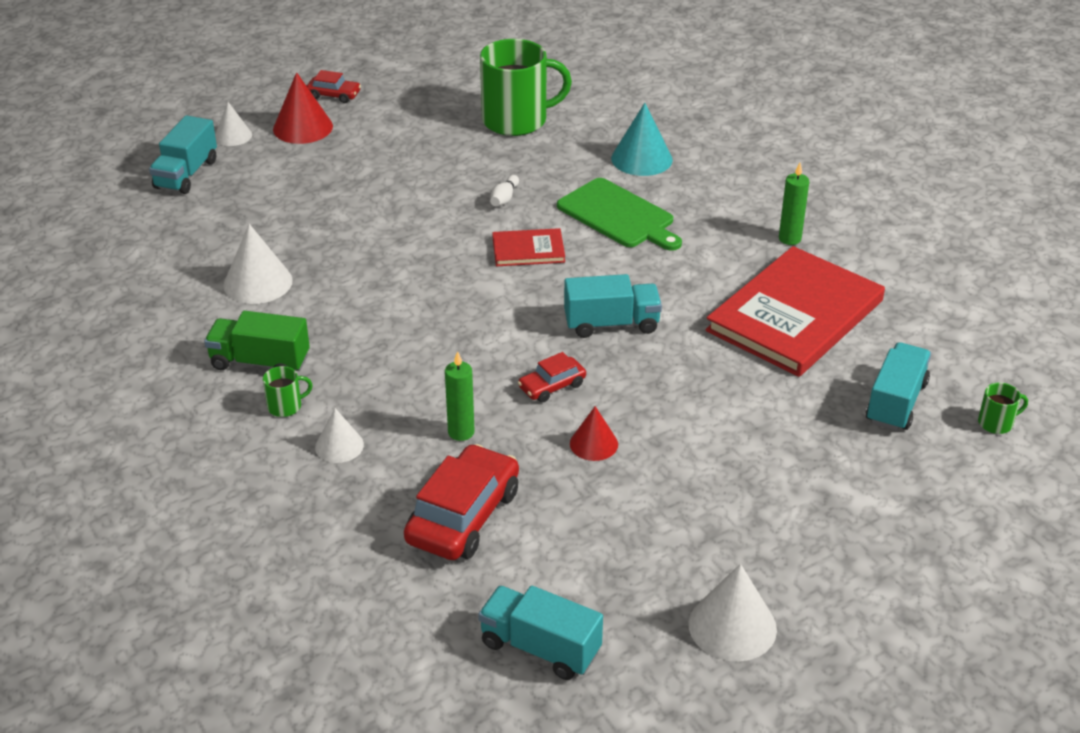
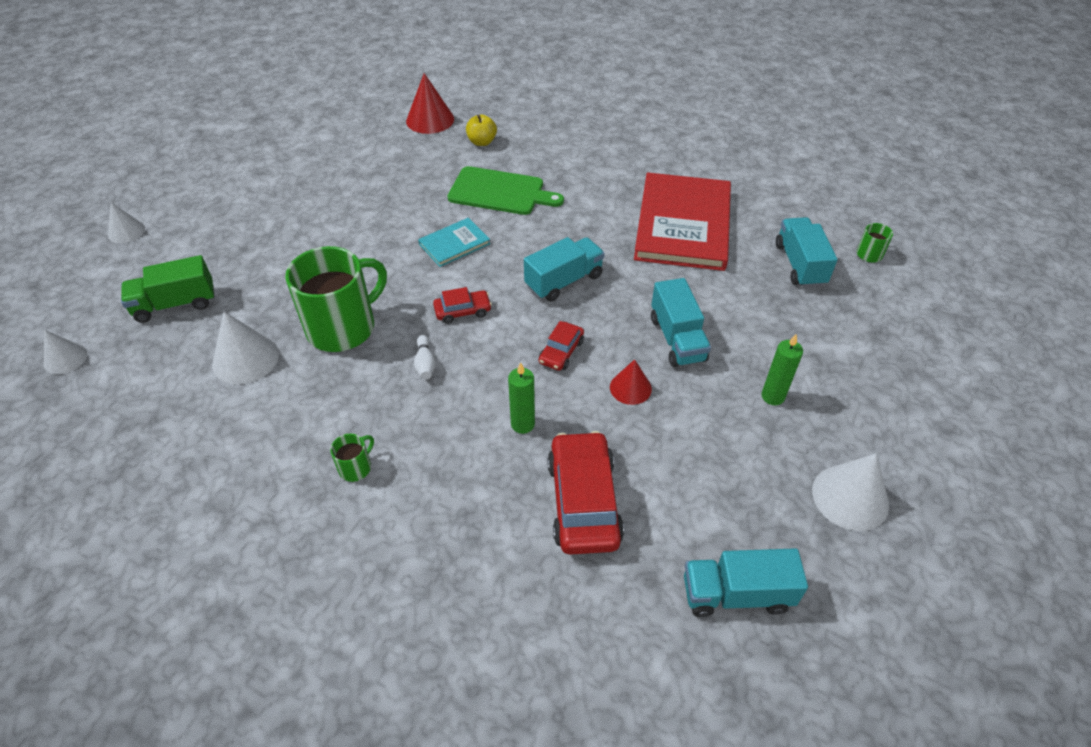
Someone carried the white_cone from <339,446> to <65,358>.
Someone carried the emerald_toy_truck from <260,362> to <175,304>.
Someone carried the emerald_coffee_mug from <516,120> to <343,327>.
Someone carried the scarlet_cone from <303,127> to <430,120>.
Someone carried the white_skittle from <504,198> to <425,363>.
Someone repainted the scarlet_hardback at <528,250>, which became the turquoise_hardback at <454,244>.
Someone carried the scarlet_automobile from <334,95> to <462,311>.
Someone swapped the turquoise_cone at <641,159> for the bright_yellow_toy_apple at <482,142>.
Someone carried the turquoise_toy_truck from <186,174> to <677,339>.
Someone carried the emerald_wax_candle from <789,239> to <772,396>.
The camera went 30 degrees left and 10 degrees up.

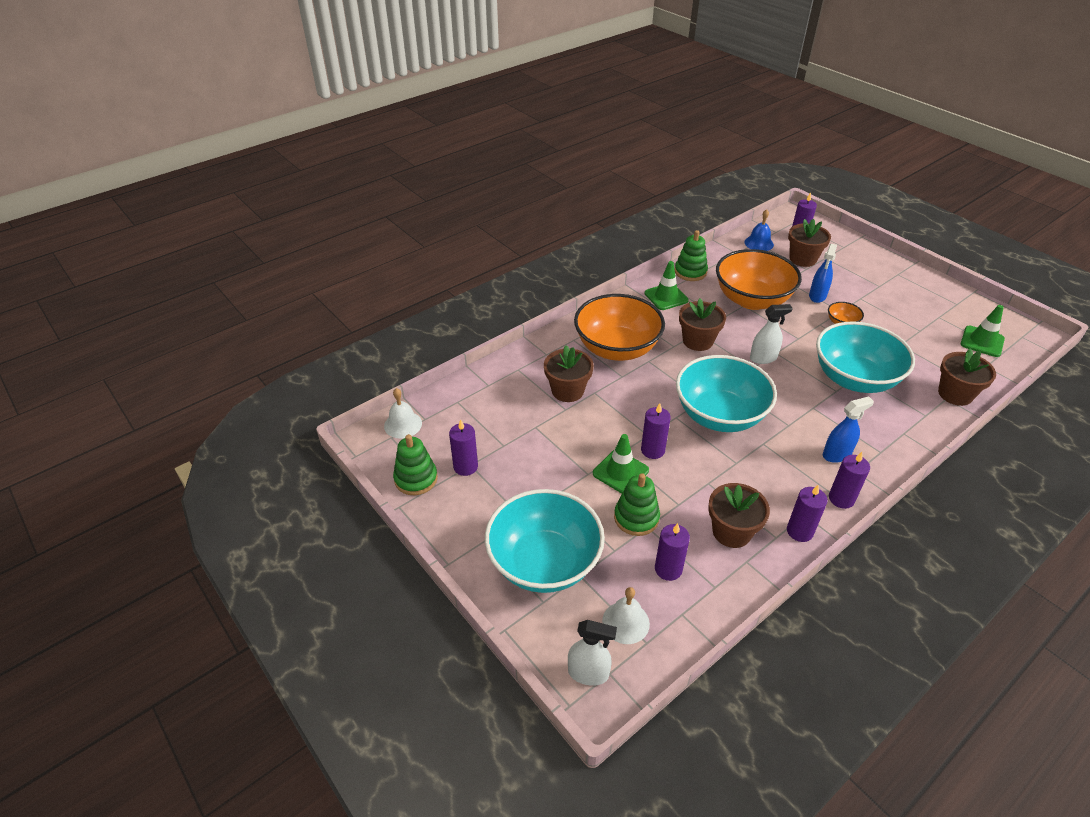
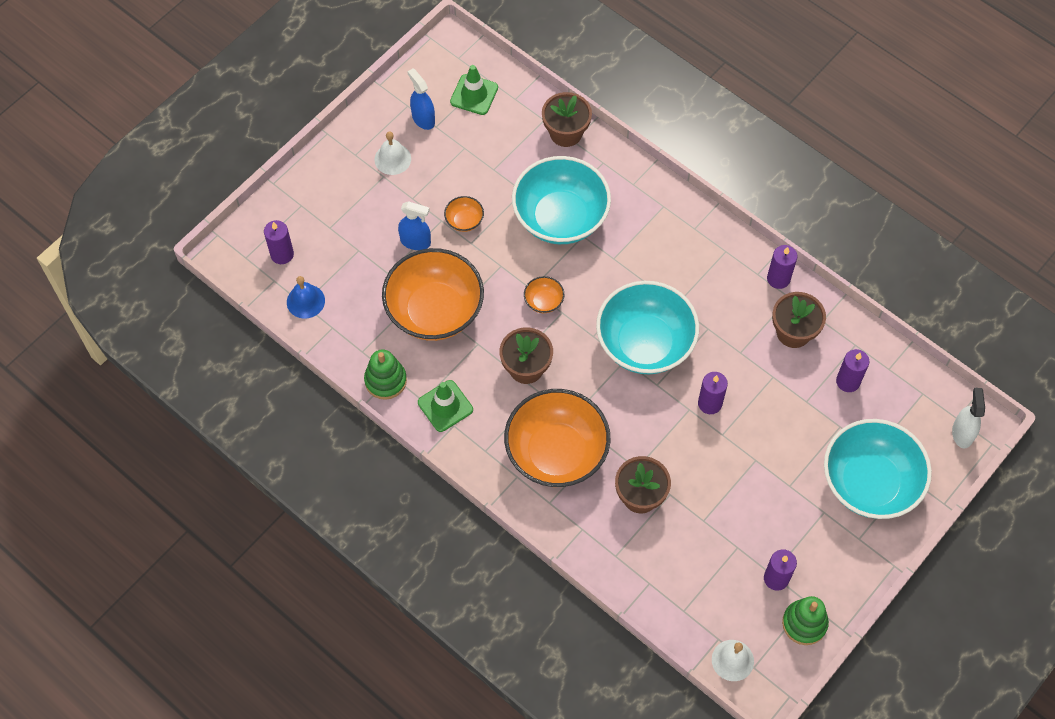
Someone carried the white_bell from <625,622> to <392,159>.
Someone carried the royal_blue_spray_bottle from <837,454> to <423,119>.
Someone swapped the white_spray_bottle at <763,358> for the bright_orange_deep_dish at <543,301>.
Someone took away the emerald_traffic_cone at <620,472>.
Someone took away the emerald_stacking_toy at <636,518>.
Someone took away the russet_potted_plant at <802,259>.
Someone took away the violet_wax_candle at <841,499>.
The camera went 100 degrees left and 20 degrees up.

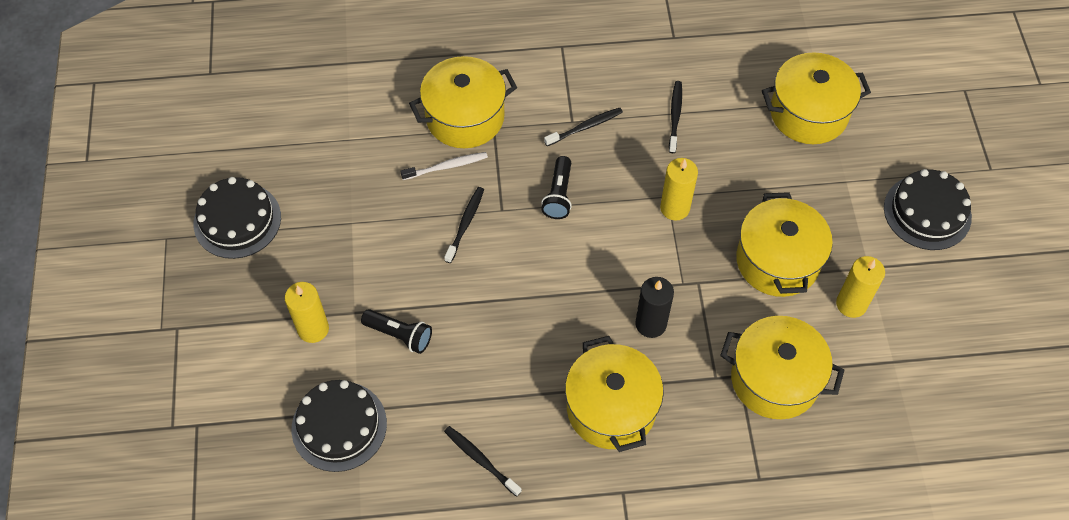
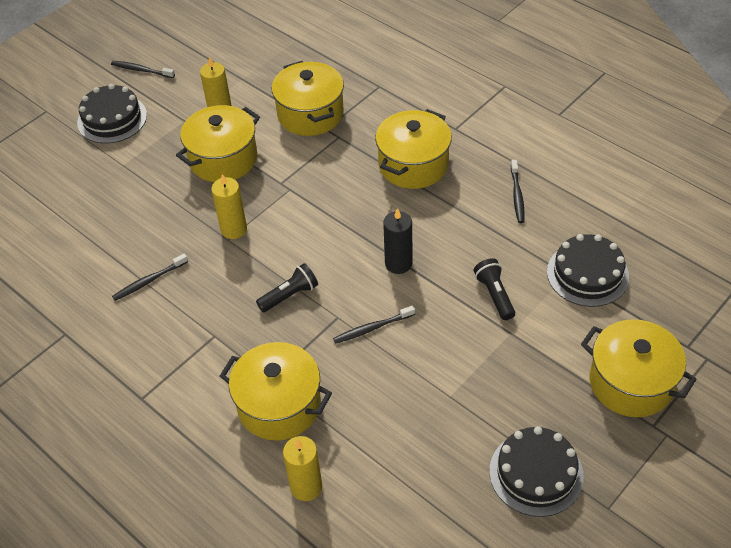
Someone carried the jet-black_dental_brush from <585,127> to <141,70>.
Someone carried the bright_yellow_wax_candle from <313,329> to <306,487>.
Someone carried the jet-black_wax_candle from <651,324> to <398,263>.
Someone carried the bright_yellow_pot from <808,113> to <631,383>.
Someone took away the white_dental_brush at <446,166>.
The camera went 130 degrees left and 10 degrees down.

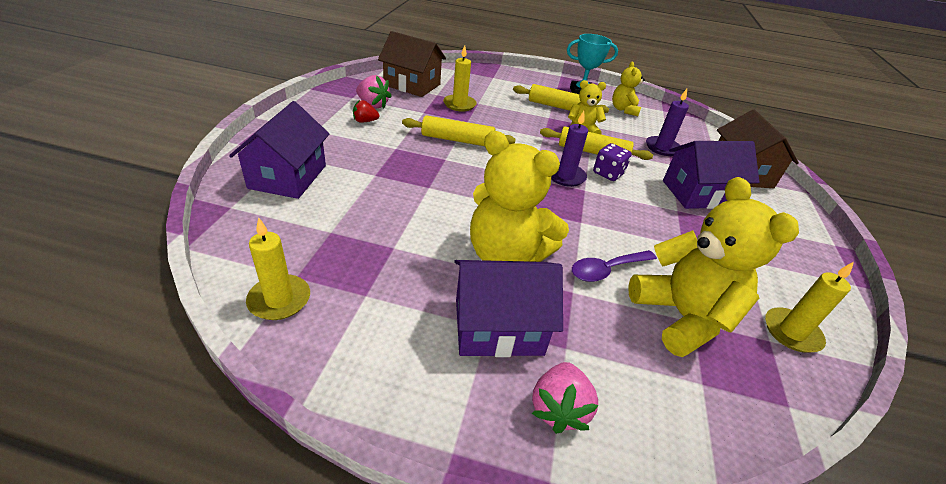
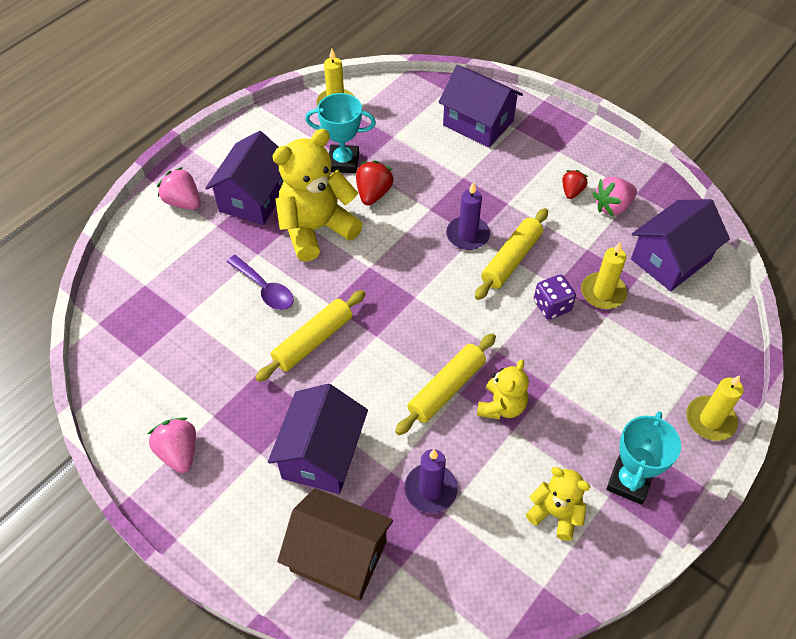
Someone put down the rose-pink_berry at <179,452>.
Someone rotated the violet_teaspoon at <607,270> by 135 degrees clockwise.
Someone carried the bright_yellow_rolling_pin from <558,107> to <313,341>.
Someone put down the turquoise_award_cup at <343,162>.
Someone put down the scarlet_berry at <373,194>.
Someone carried the violet_wax_candle from <565,176> to <467,235>.
Someone carried the violet_game_die from <608,173> to <552,306>.
Someone repainted the russet_house at <412,85>, which became the violet_house at <670,259>.
Someone carried the bright_yellow_wax_candle from <791,332> to <710,420>.
Someone took away the bright_yellow_stuffed_bear at <681,316>.
The camera went 120 degrees right and 15 degrees up.

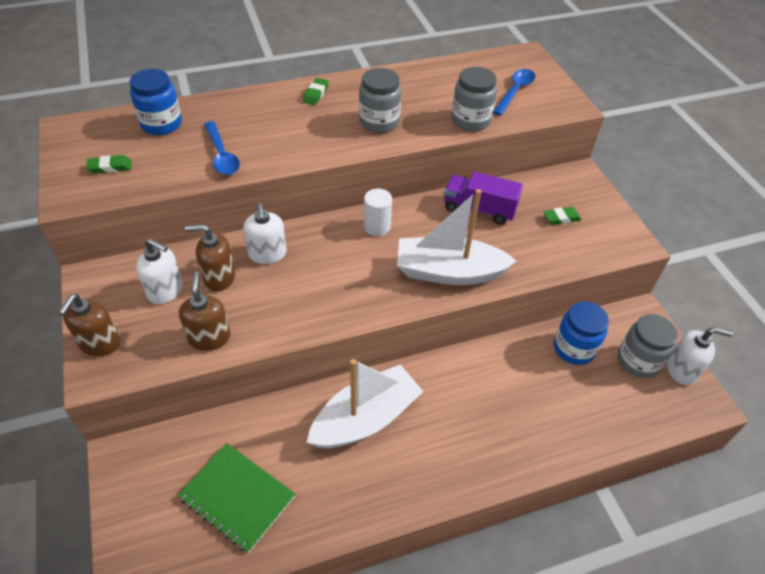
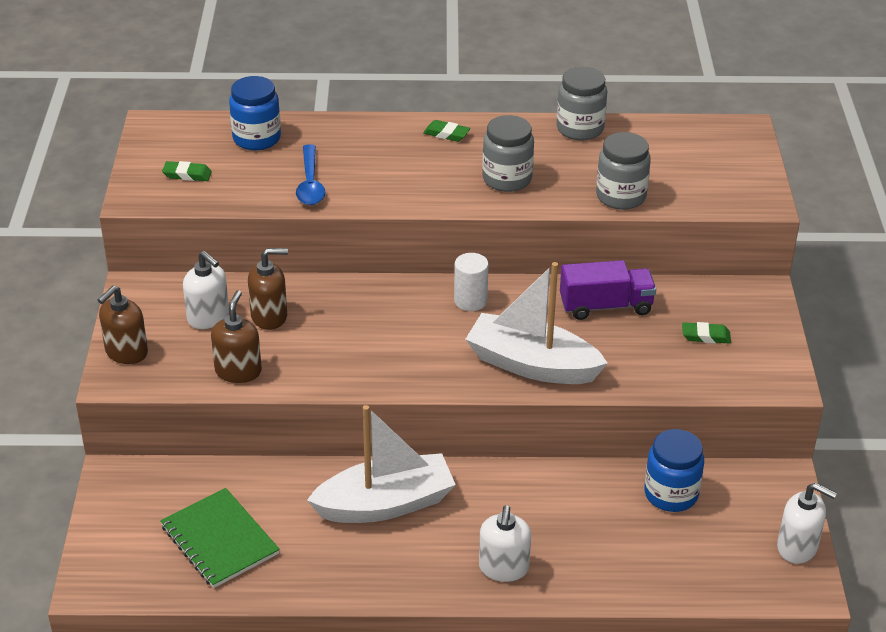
Someone rotated the russet_soap_dispenser at <219,277> by 150 degrees clockwise.
Someone rotated the emerald_eraser at <316,94> by 75 degrees clockwise.
Someone carried the white_soap_dispenser from <267,254> to <503,568>.
Someone carried the grey_jar from <638,361> to <580,129>.
Someone rotated the violet_toy_truck at <479,209> by 135 degrees clockwise.
Someone took away the royal_blue_teaspoon at <515,91>.
The camera went 20 degrees right and 10 degrees down.

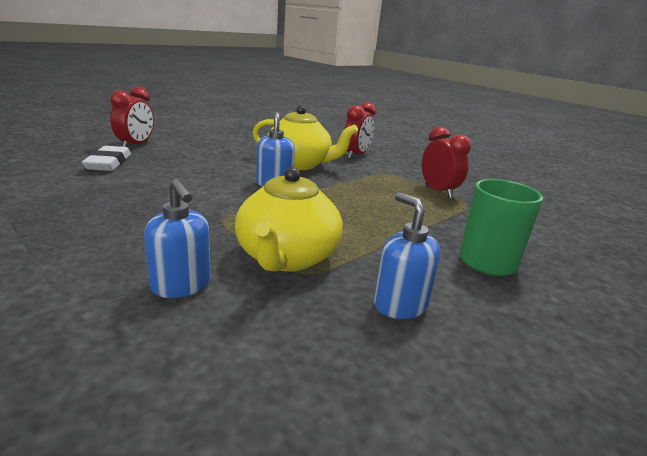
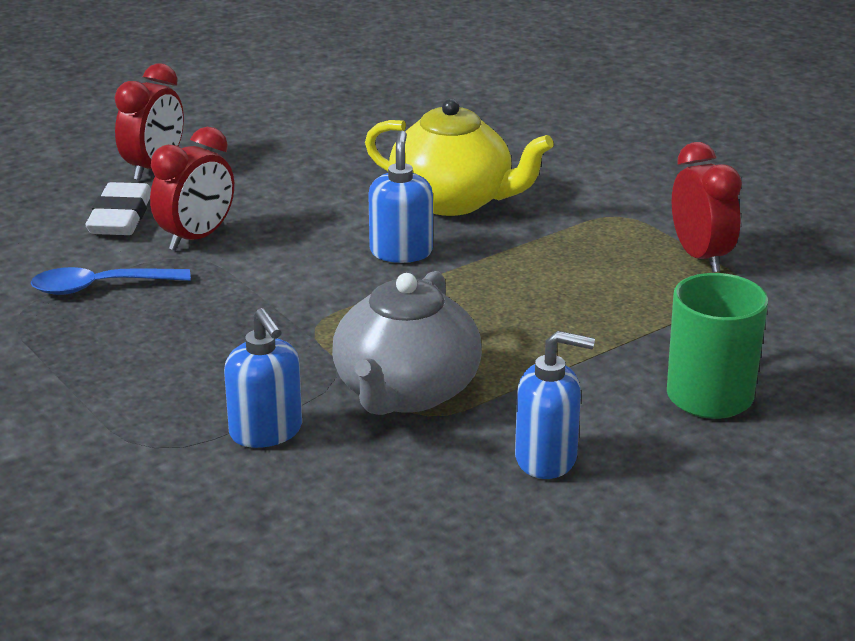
Someone put down the royal_blue_teaspoon at <100,287>.
Someone carried the scarlet_alarm_clock from <356,155> to <196,238>.
Someone repainted the bright_yellow_china_teapot at <286,257>, which became the grey_china_teapot at <406,392>.
Someone rotated the royal_blue_soap_dispenser at <400,305> by 120 degrees clockwise.
The camera went 10 degrees right and 5 degrees up.

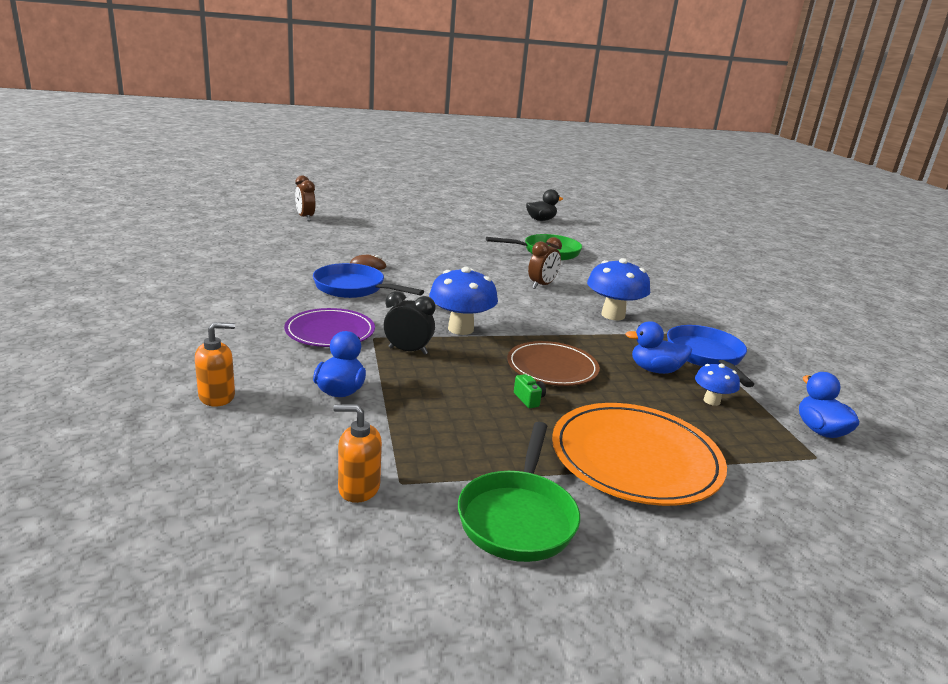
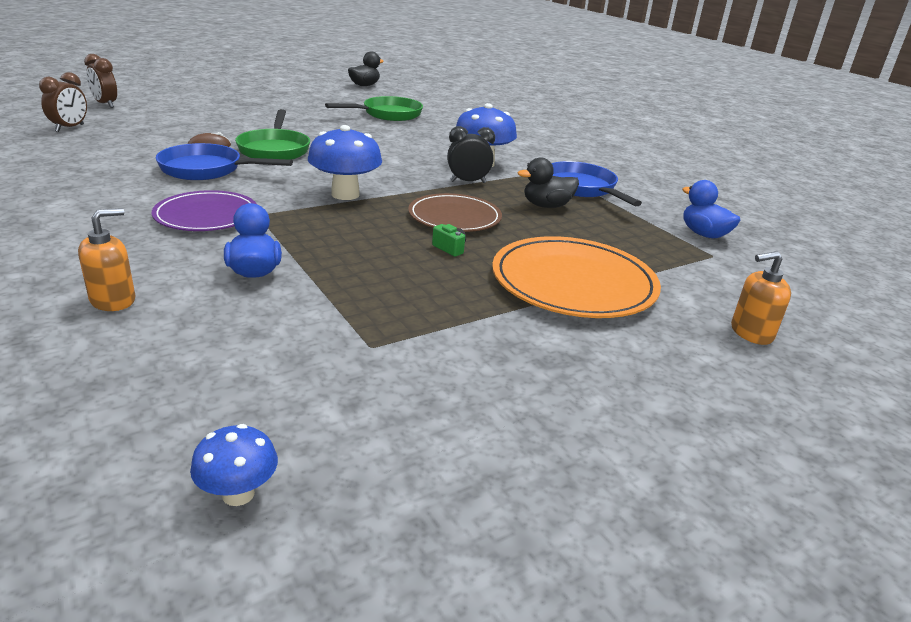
Someone carried the russet_alarm_clock from <541,285> to <70,128>.
Someone carried the royal_blue_toadstool from <711,401> to <238,494>.
Someone carried the emerald_skillet from <518,517> to <274,149>.
Someone carried the jet-black_alarm_clock from <408,351> to <468,182>.
Someone repainted the royal_blue_duck at <655,370>, which became the jet-black_duck at <546,206>.
Someone carried the bright_orange_soap_dispenser from <358,488> to <751,333>.
The camera went 20 degrees left and 5 degrees up.

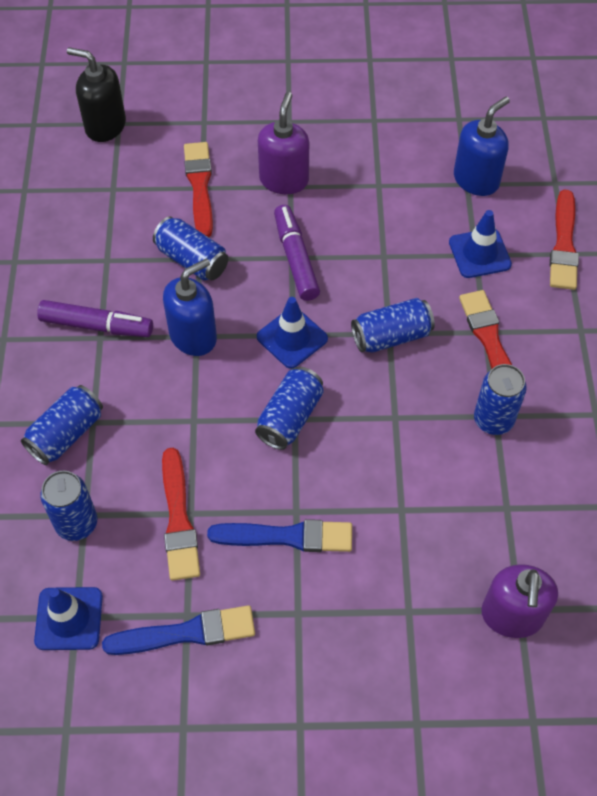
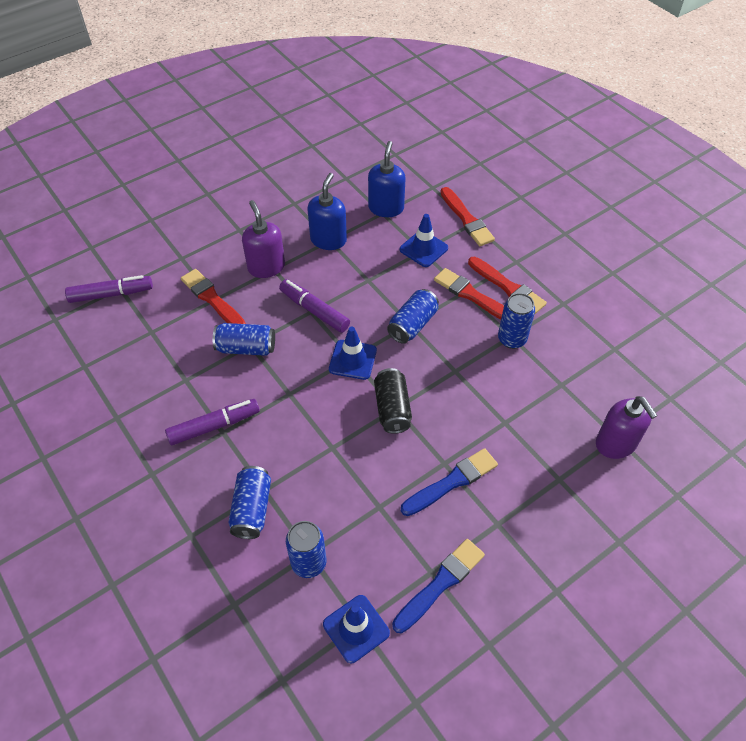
Someone swapped the jet-black_soap_dispenser at <105,126> for the violet_marker at <111,294>.
Someone carried the royal_blue_soap_dispenser from <193,336> to <328,240>.
Someone repainted the royal_blue_can at <290,417>, which became the jet-black_can at <392,408>.
Someone carried the scarlet_brush from <178,519> to <507,287>.
The camera went 35 degrees left and 5 degrees down.

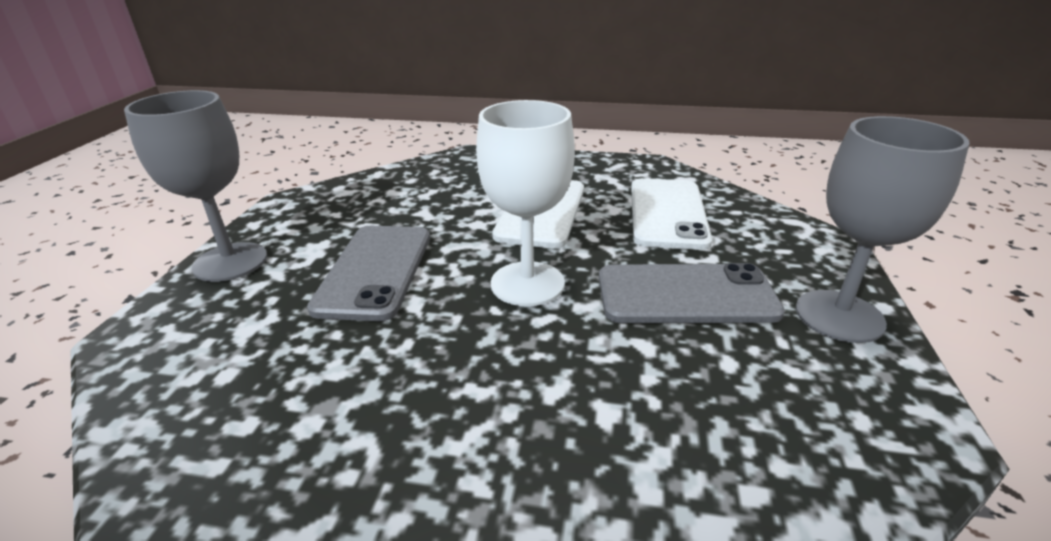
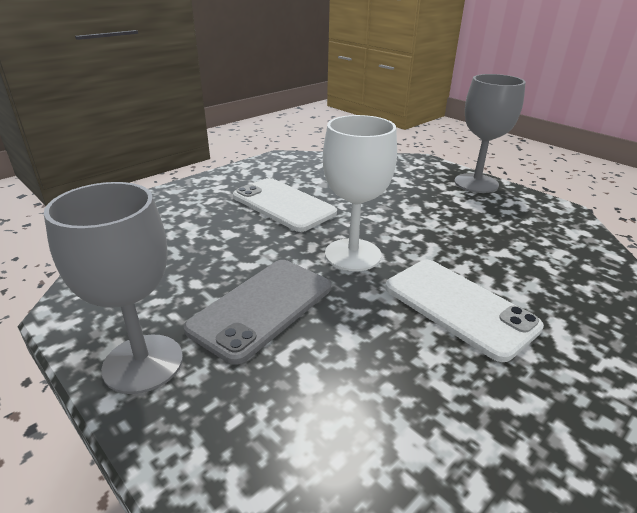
Someone carried the white_mobile_phone from <667,213> to <283,205>.
Someone took away the grey_mobile_phone at <375,271>.
The camera went 125 degrees right and 0 degrees up.

